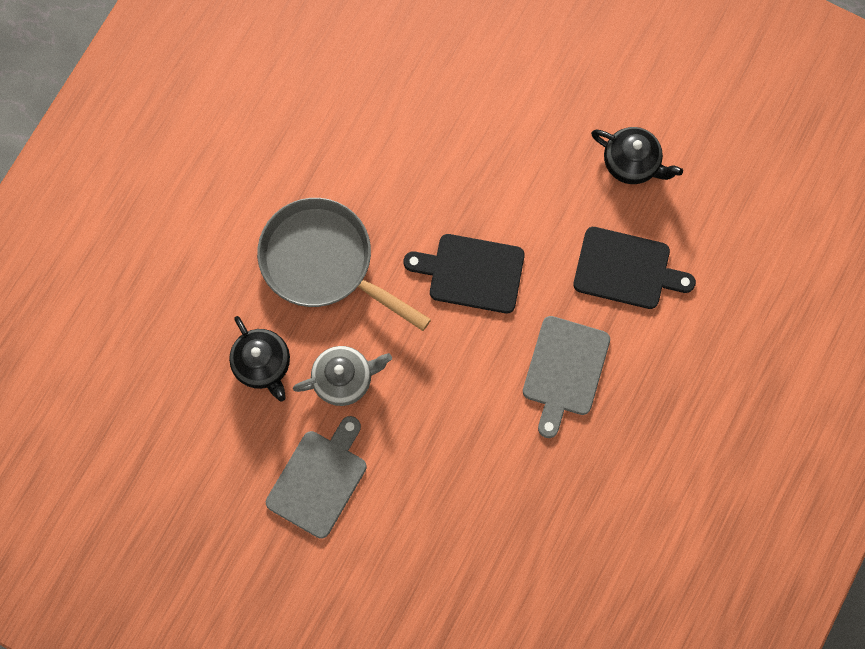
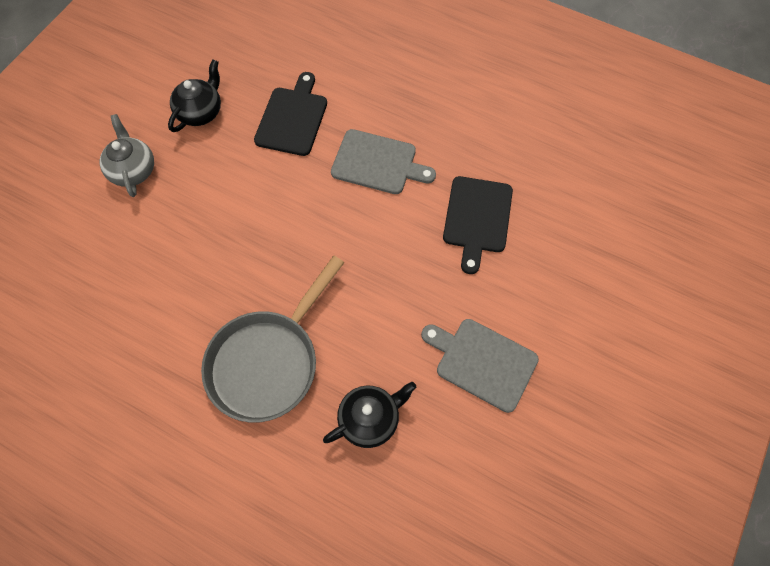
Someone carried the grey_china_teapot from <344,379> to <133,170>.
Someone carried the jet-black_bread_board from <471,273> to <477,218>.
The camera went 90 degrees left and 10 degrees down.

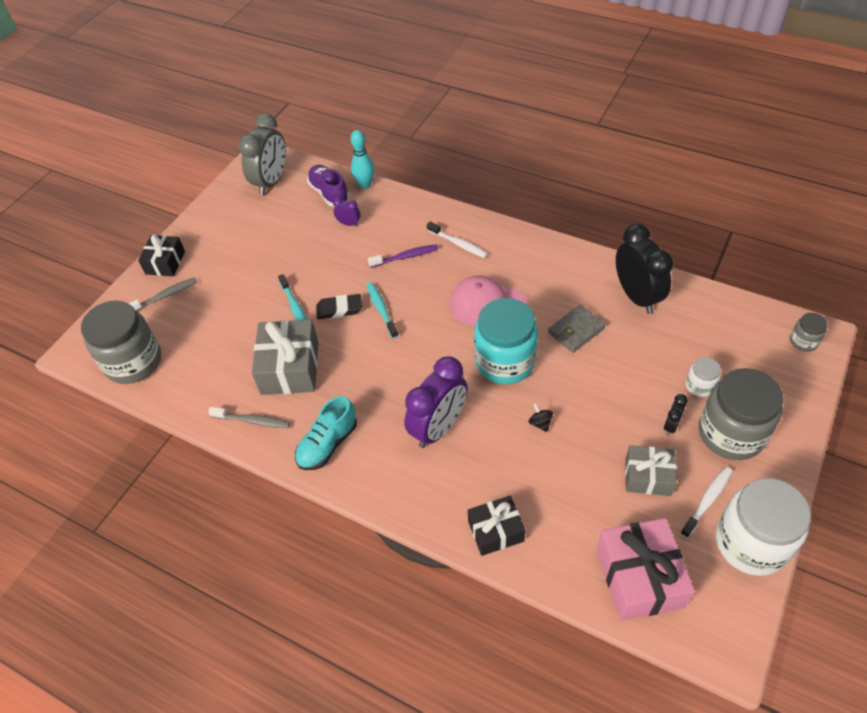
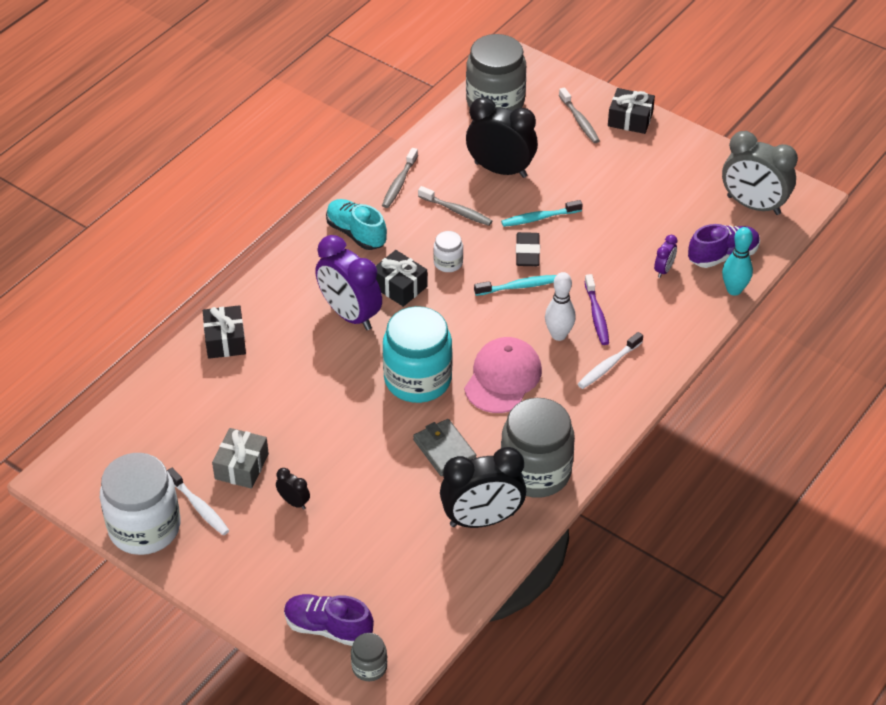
Someone put down the violet_lace-up_shoe at <328,628>.
Someone put down the jet-black_gift at <399,286>.
Someone swapped the grey_gift at <290,368> for the grey_dental_brush at <457,211>.
Someone carried the white_jar from <699,386> to <448,263>.
Someone put down the jet-black_alarm_clock at <500,170>.
Someone carried the grey_jar from <731,433> to <535,472>.
Someone put down the white_skittle at <558,335>.
Someone took away the jet-black_toy_top at <540,423>.
Someone took away the rose-pink_gift at <639,577>.
The camera went 95 degrees right and 5 degrees down.

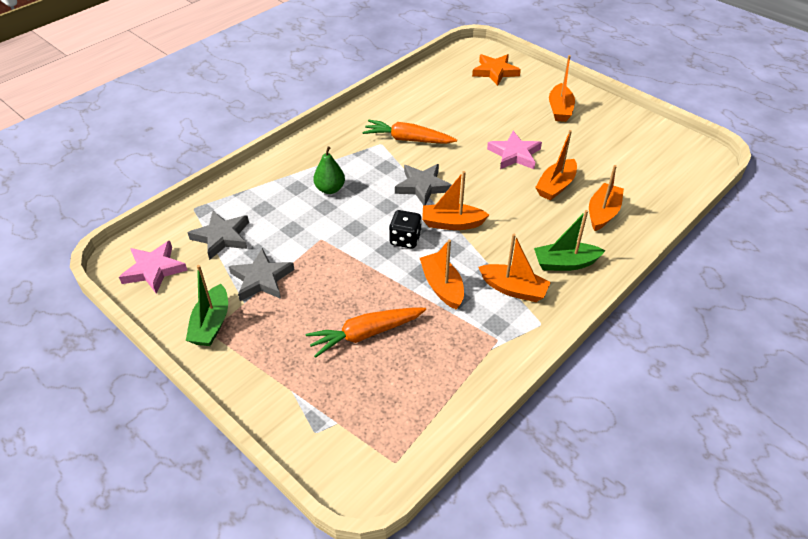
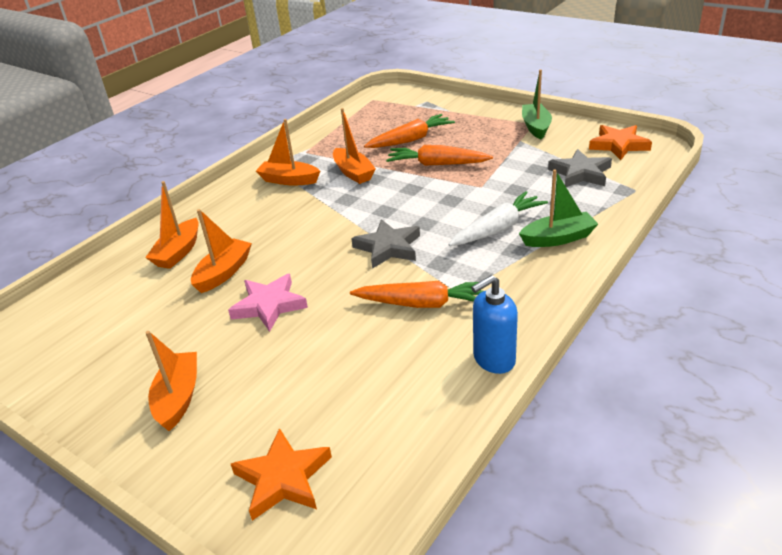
Someone put down the bright_orange_toy_carrot at <437,164>.
Someone swapped the emerald_pear at <330,189> for the white_toy_carrot at <498,228>.
Someone put down the royal_blue_soap_dispenser at <493,359>.
Someone carried the emerald_toy_boat from <565,263> to <558,238>.
Someone repainted the rose-pink_five-pointed_star at <154,270>, which became the bright_orange_five-pointed_star at <618,145>.
Someone took away the grey_five-pointed_star at <261,279>.
Someone took away the jet-black_game_die at <405,239>.
Someone took away the bright_orange_toy_boat at <452,223>.
The camera went 175 degrees right and 10 degrees down.

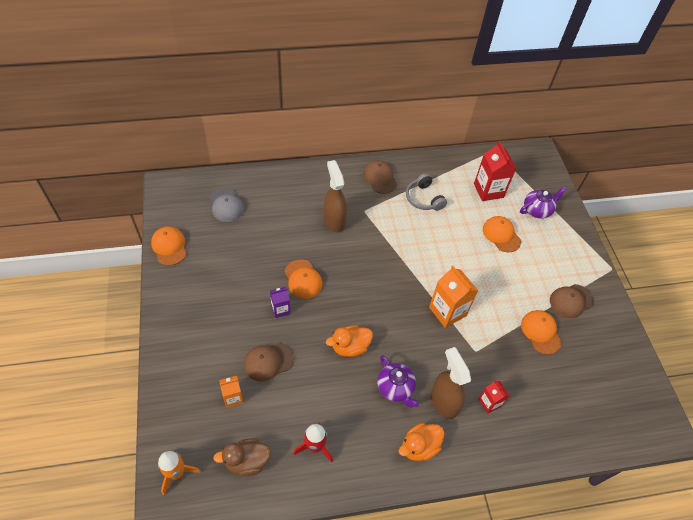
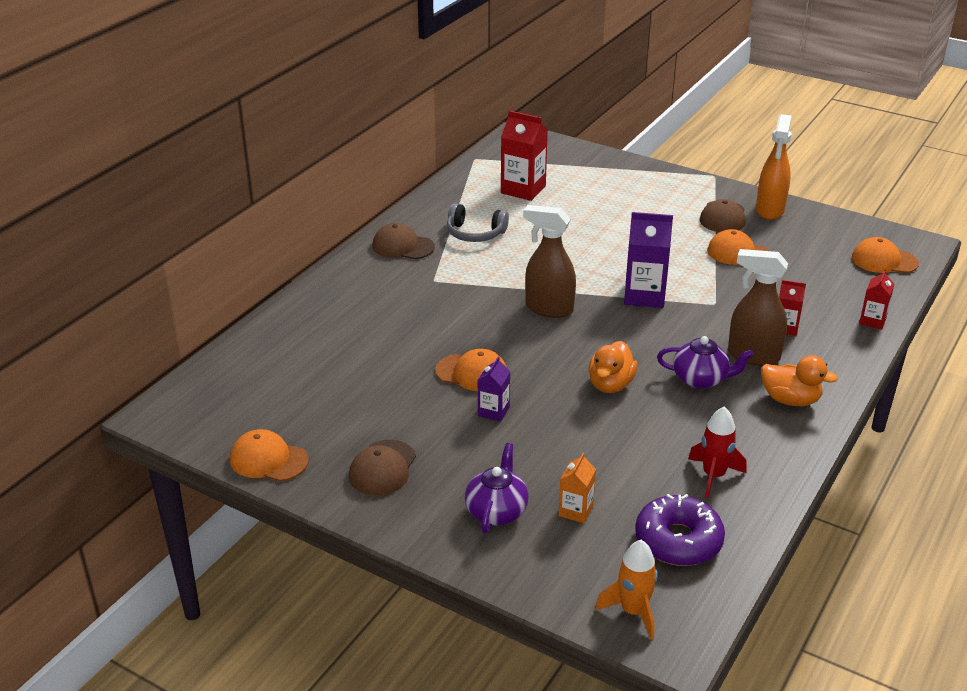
Someone carried the russet_baseball_cap from <268,361> to <382,468>.
Someone carried the violet_china_teapot from <537,210> to <496,511>.
Someone carried the russet_spray_bottle from <334,221> to <548,308>.
Someone repainted the bright_orange_juice_carton at <447,311>, which became the violet_juice_carton at <644,295>.
Someone swapped the russet_duck at <247,461> for the violet_donut at <678,541>.
Someone put down the bright_orange_spray_bottle at <770,210>.
Someone rotated the bright_orange_duck at <419,447> by 75 degrees counterclockwise.
Someone carried the bright_orange_baseball_cap from <501,235> to <884,260>.
Someone put down the scarlet_juice_carton at <872,321>.
Someone took away the grey_baseball_cap at <226,205>.
The camera went 45 degrees left and 20 degrees down.

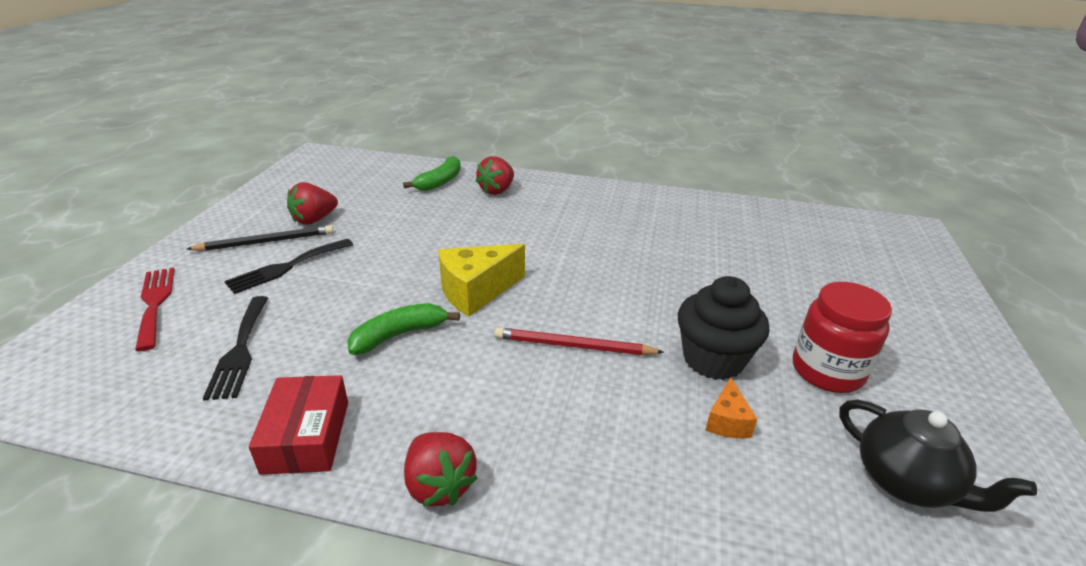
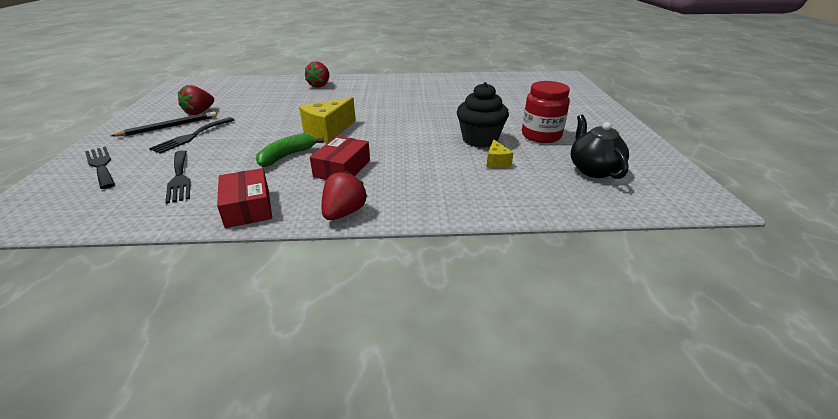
Someone repainted the scarlet_fork at <155,303>, which became the jet-black_fork at <101,165>.
Someone put down the scarlet_package at <342,169>.
Someone rotated the scarlet_berry at <439,485> by 105 degrees counterclockwise.
Someone repainted the bright_orange_cheese_wedge at <727,421>, which became the bright_yellow_cheese_wedge at <496,162>.
Someone rotated the jet-black_china_teapot at <906,482> by 135 degrees counterclockwise.
Someone took away the emerald_banana_fruit at <440,182>.
Someone took away the scarlet_lead_pencil at <574,346>.
The camera went 15 degrees left and 0 degrees up.

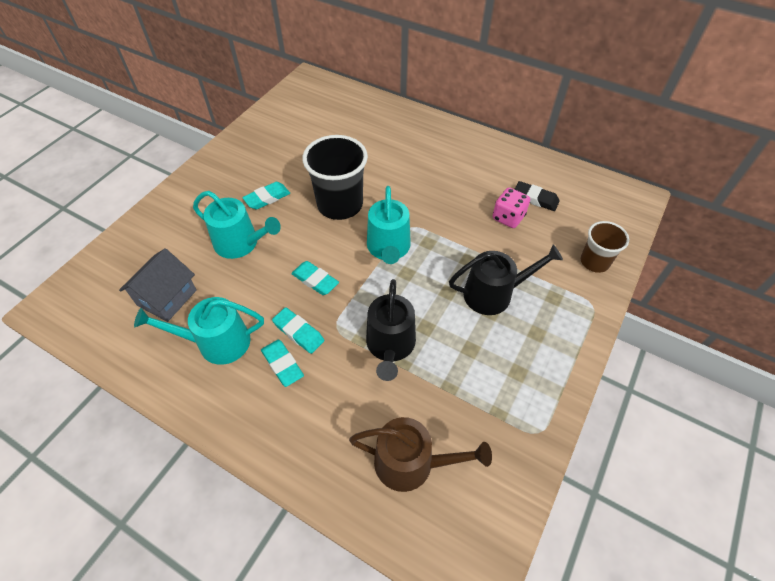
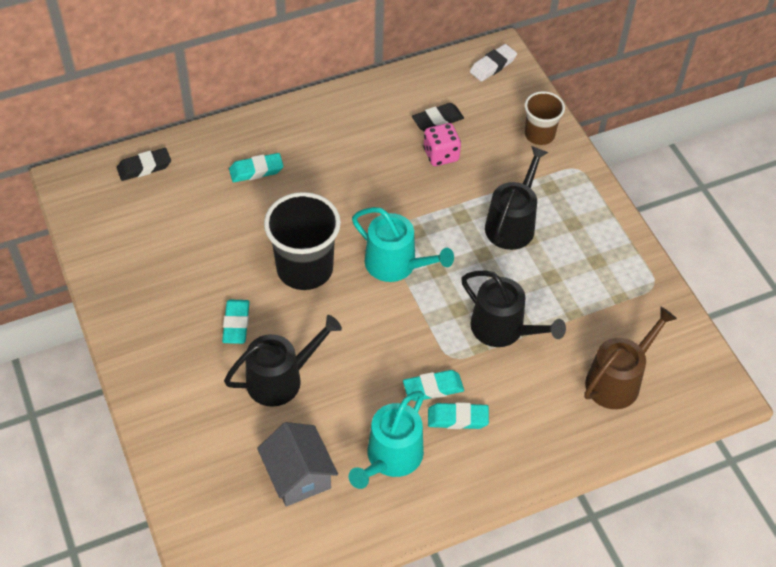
Someone put down the jet-black_eraser at <144,167>.
Someone repainted the turquoise_watering_pot at <240,243>, which became the jet-black_watering_pot at <280,379>.
Someone carried the turquoise_eraser from <315,280> to <256,170>.
Someone put down the white_eraser at <493,65>.
The camera went 55 degrees left and 0 degrees up.

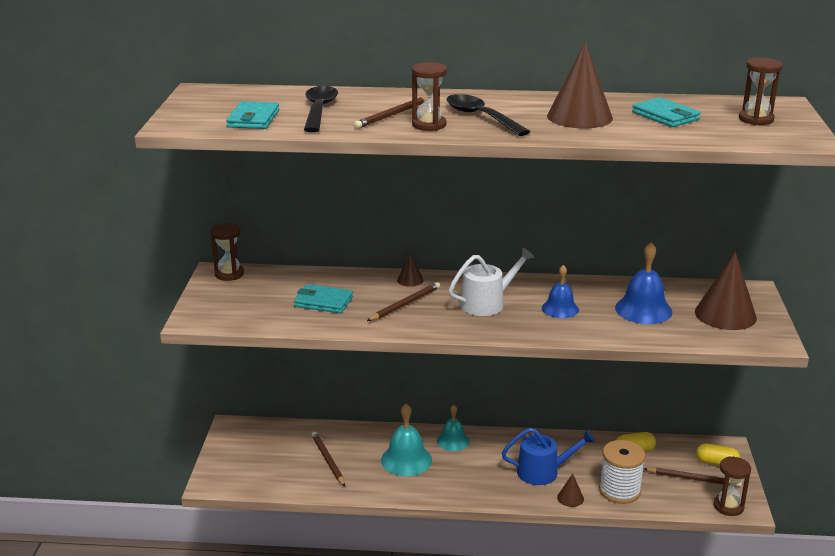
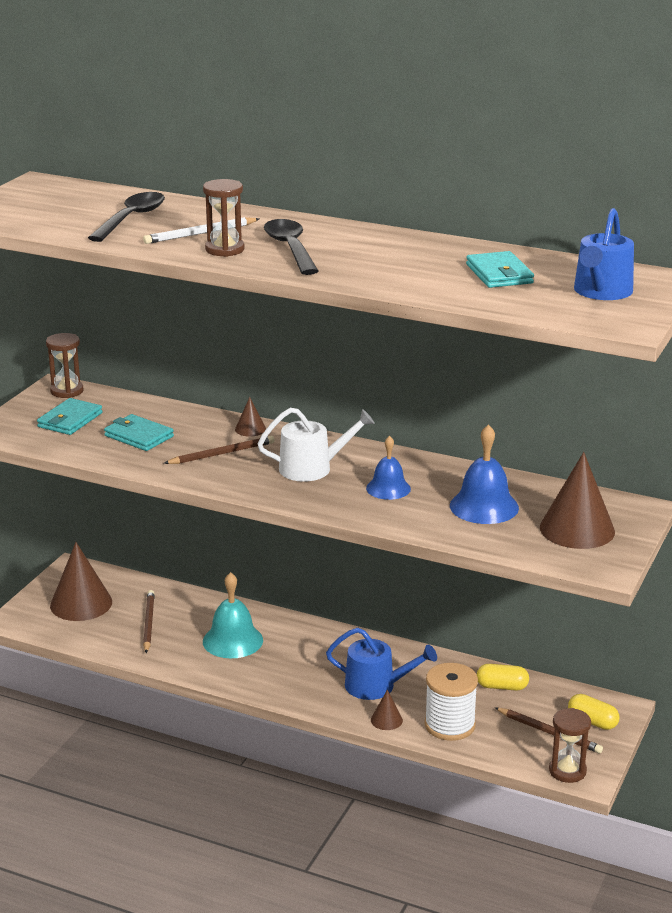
Someone carried the turquoise_card_wallet from <253,119> to <70,420>.
Someone carried the russet_cone from <579,117> to <81,603>.
Someone repainted the russet_lead_pencil at <392,115>, which became the white_lead_pencil at <200,234>.
Someone swapped the russet_sand_timer at <756,119> for the royal_blue_watering_pot at <601,292>.
Someone took away the turquoise_bell at <453,441>.
The camera went 20 degrees right and 0 degrees up.

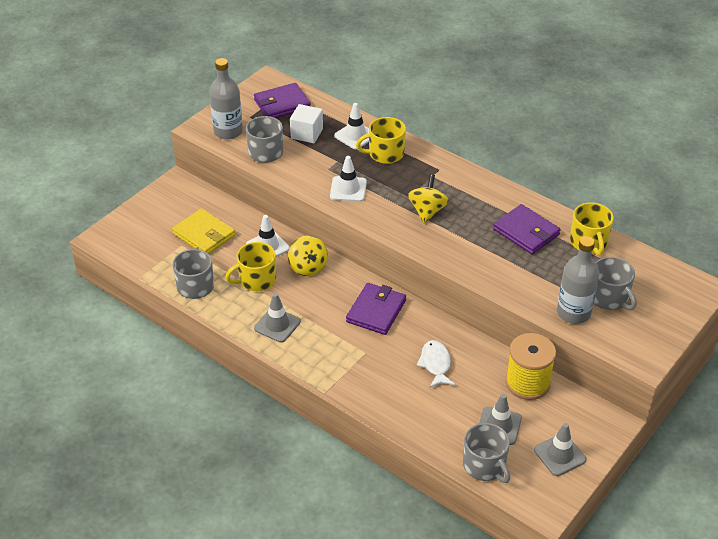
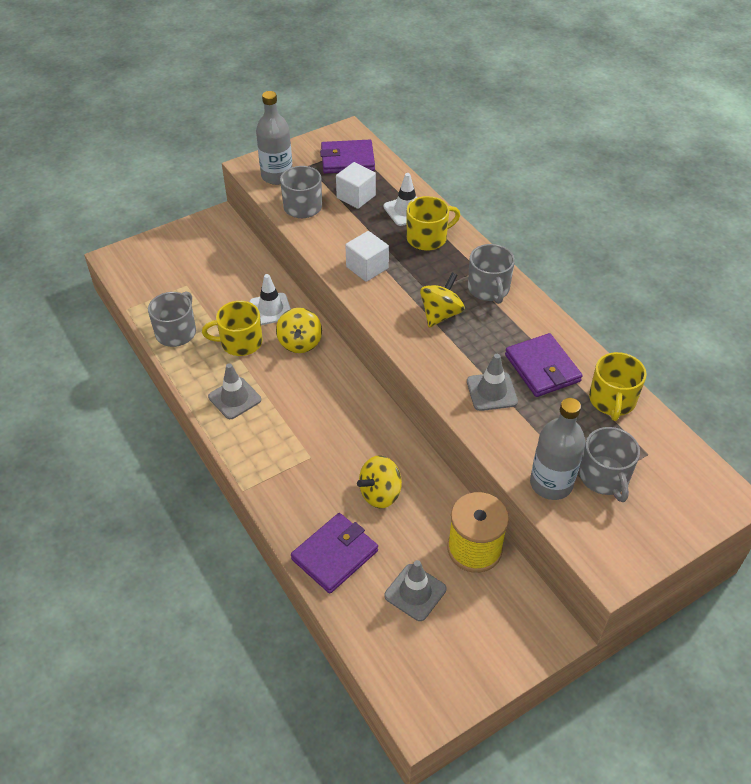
Someone carried the violet_card_wallet from <376,311> to <334,555>.
Someone swapped the white_traffic_cone at <348,189> for the white_cube at <367,268>.
Someone swapped the white_toy_fish at <435,364> for the bright_yellow_toy_top at <380,493>.
Someone rotated the bright_yellow_coffee_mug at <385,154> by 150 degrees clockwise.
Someone carried the grey_traffic_cone from <559,455> to <491,391>.
Someone carried the grey_coffee_mug from <485,465> to <489,289>.
Someone took away the bright_yellow_card_wallet at <204,234>.
The camera went 20 degrees right and 5 degrees up.

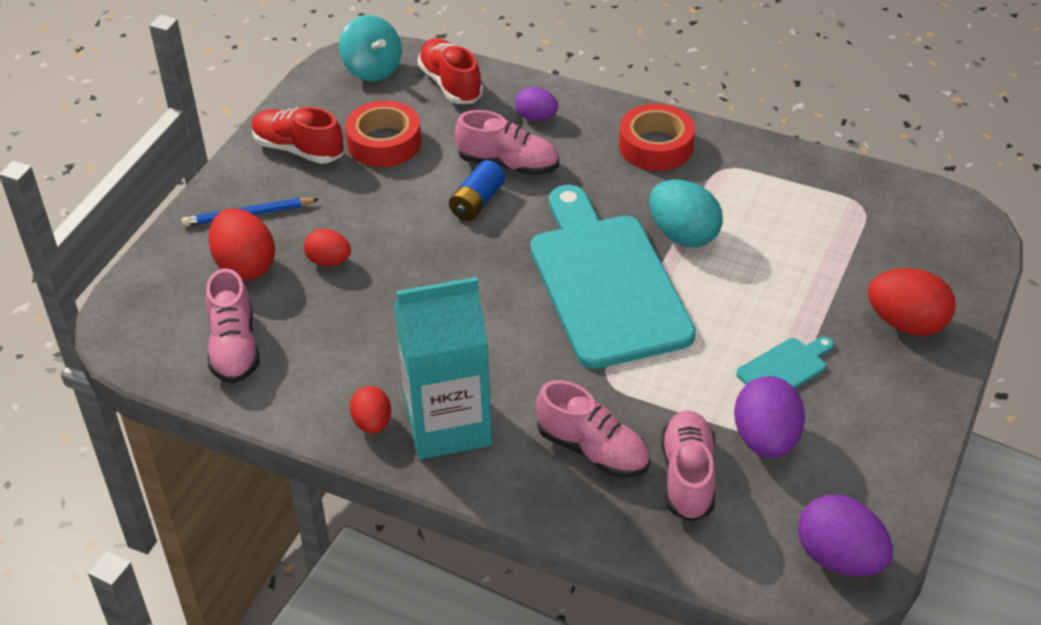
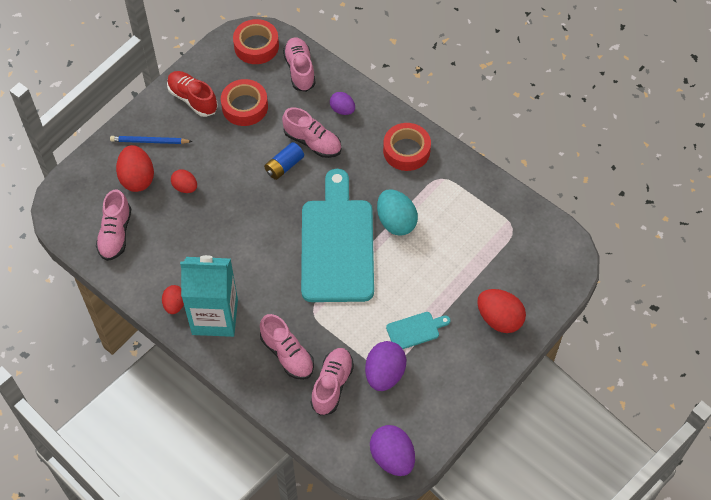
Someone swapped the turquoise_toy_top at <372,69> for the scarlet_roll_of_tape at <256,46>.
Someone repainted the scarlet_lace-up_shoe at <450,84>, which became the rose-pink_lace-up_shoe at <300,70>.
The camera went 15 degrees right and 15 degrees up.

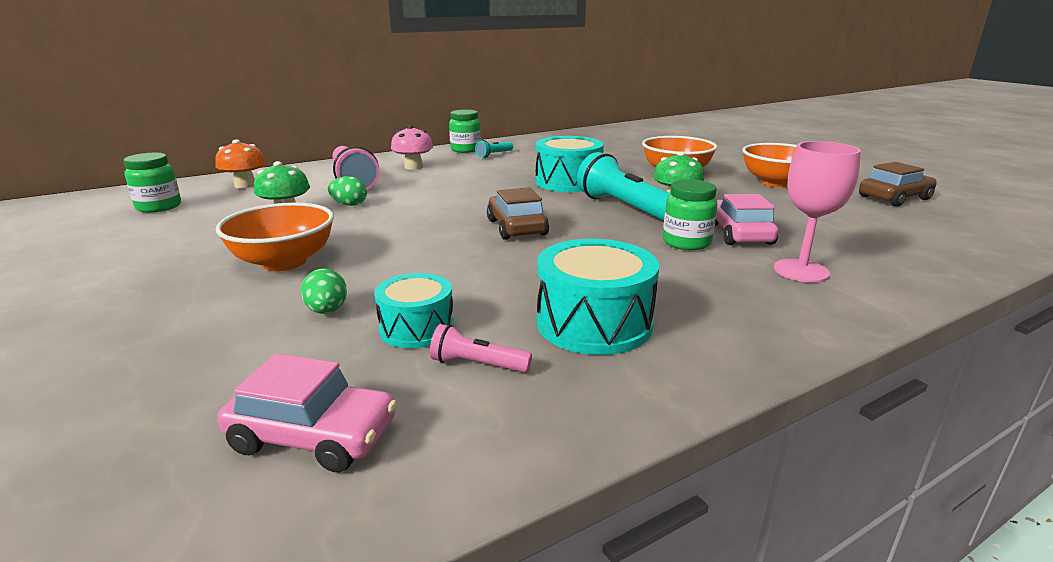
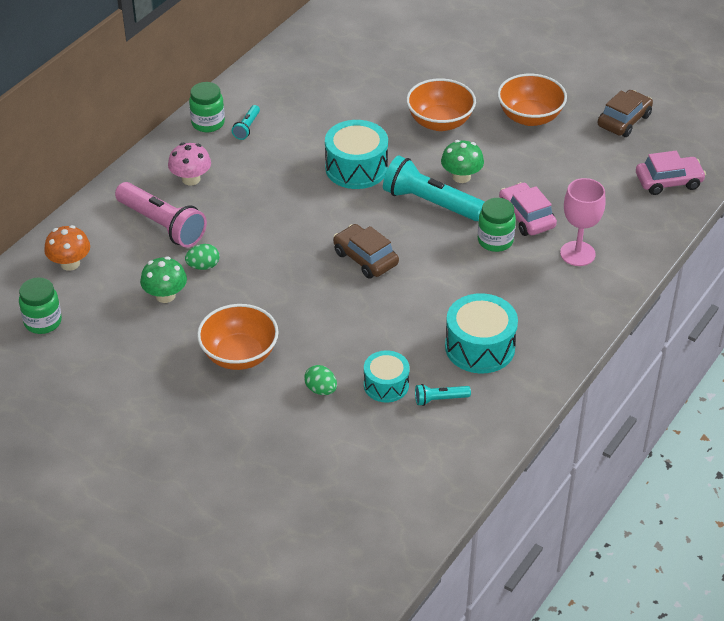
Someone repainted the rose-pink_torch at <477,364>, which became the turquoise_torch at <440,399>.
Someone carried the rose-pink_automobile from <313,436> to <668,181>.
The camera went 25 degrees left and 20 degrees up.

